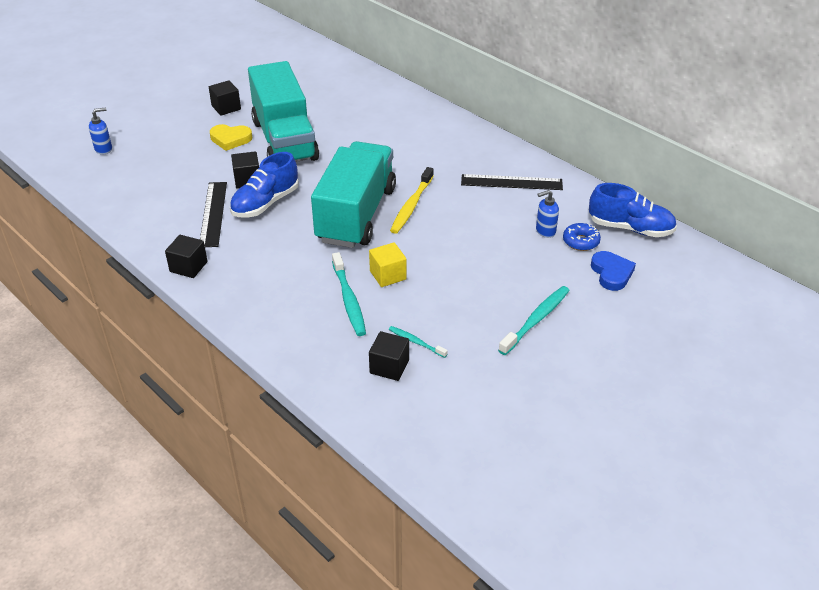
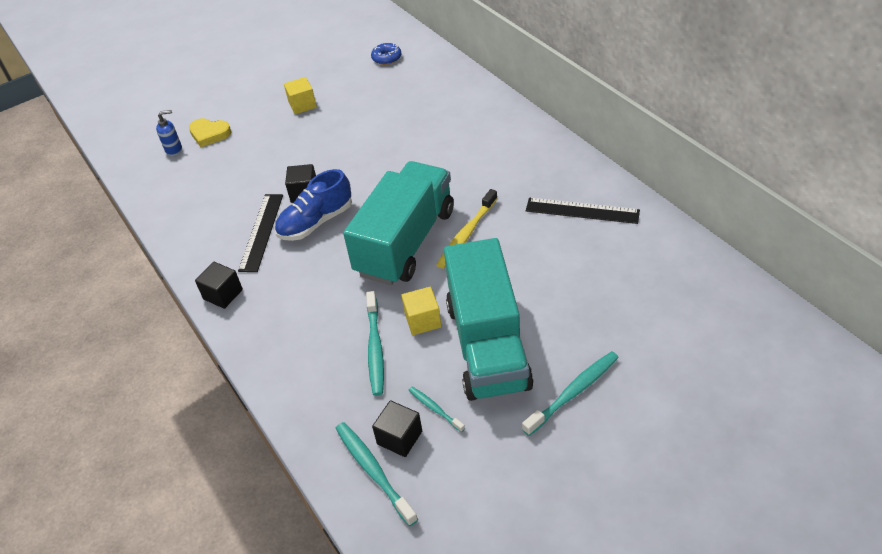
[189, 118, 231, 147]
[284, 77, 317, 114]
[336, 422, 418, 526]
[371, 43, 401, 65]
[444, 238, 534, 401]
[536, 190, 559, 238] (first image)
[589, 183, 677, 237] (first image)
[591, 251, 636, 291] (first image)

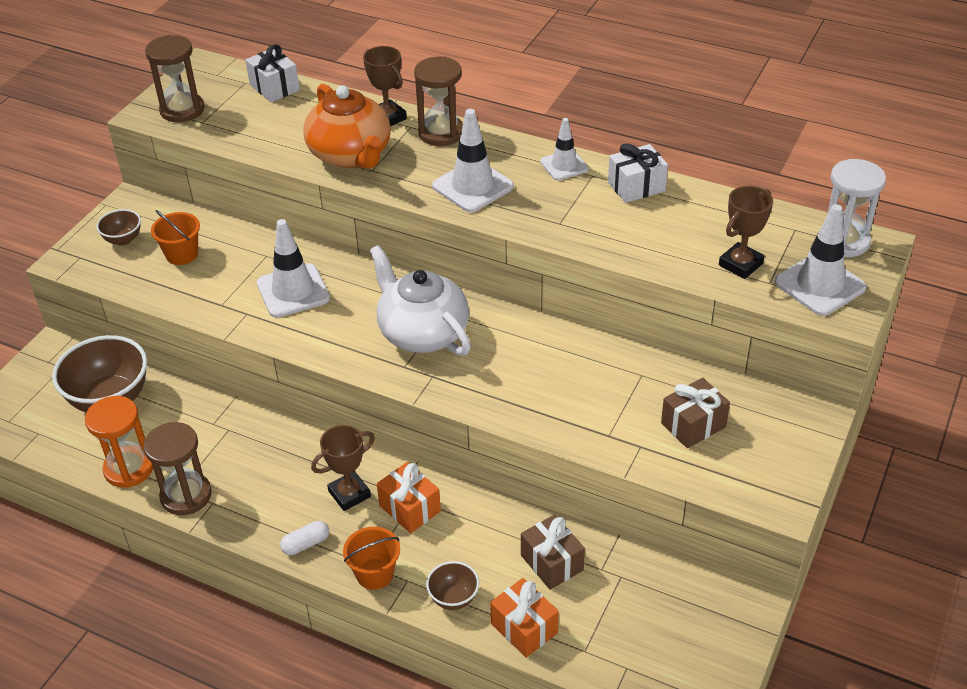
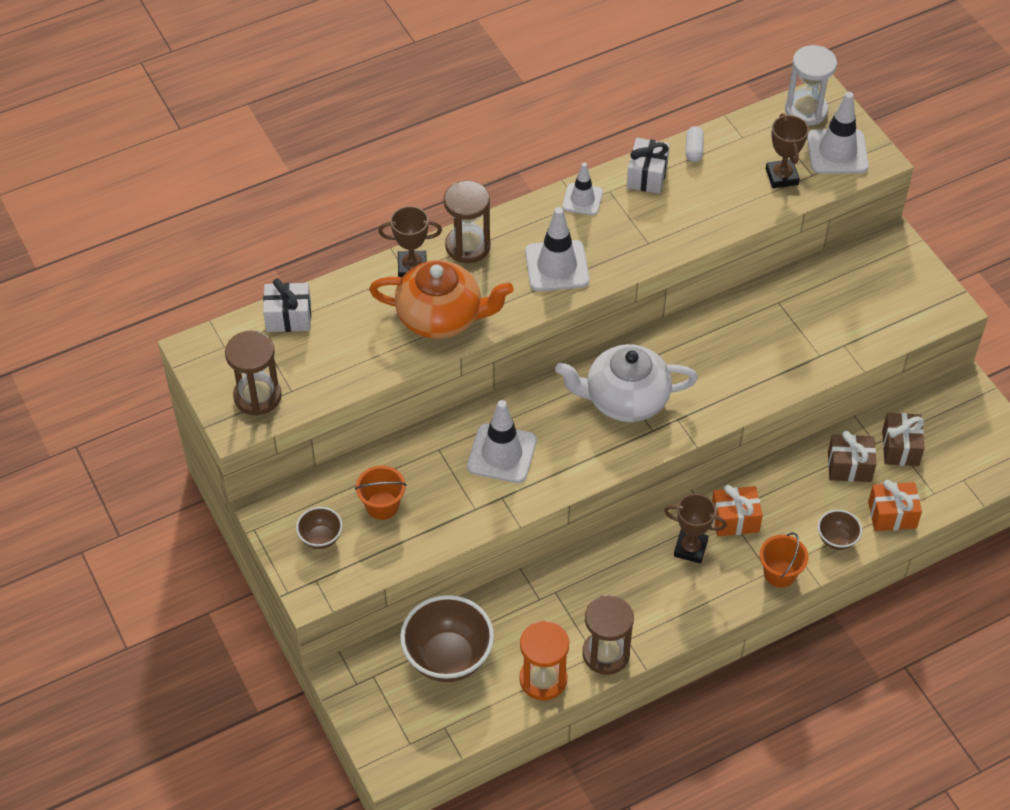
[664, 494, 727, 563]
[685, 126, 704, 162]
[882, 413, 925, 466]

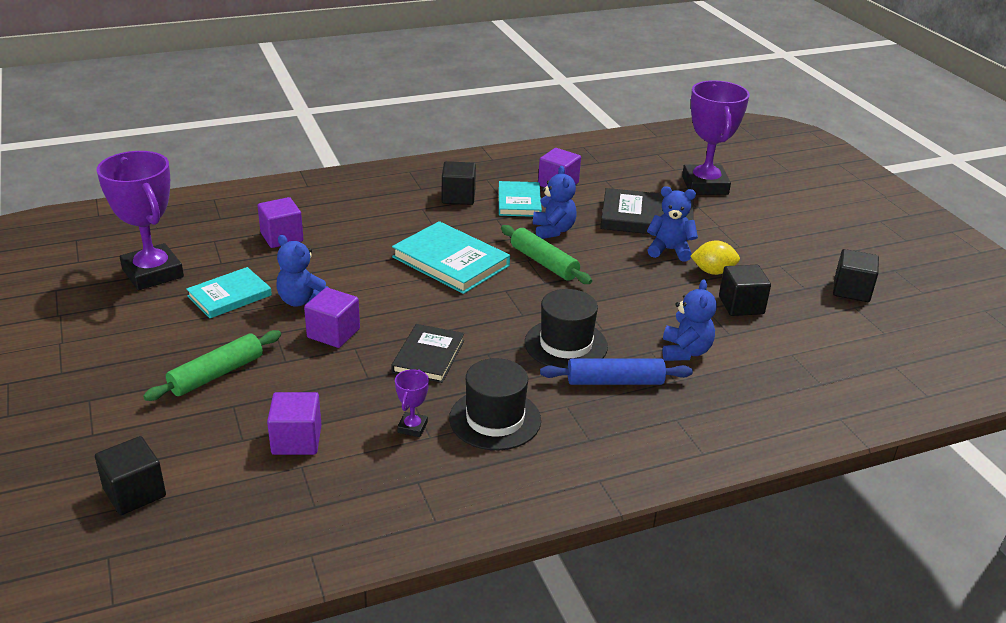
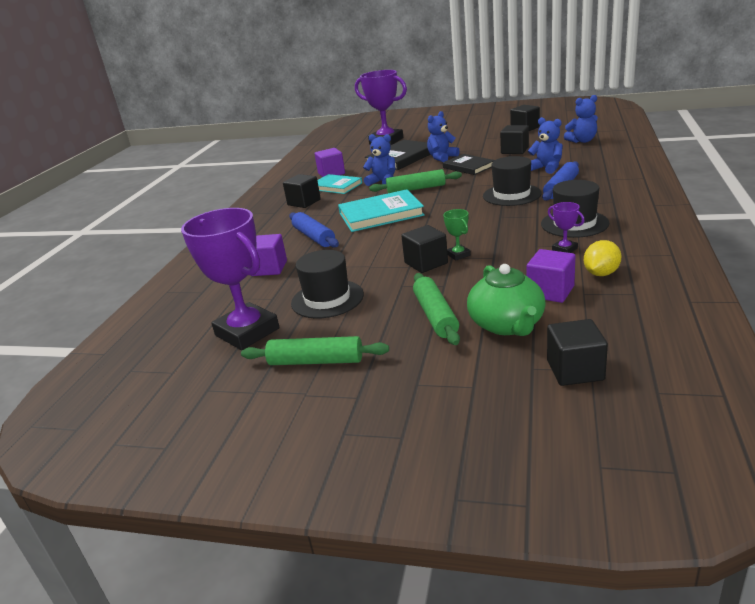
[181, 208, 280, 350]
[241, 336, 389, 365]
[289, 212, 339, 248]
[291, 250, 364, 319]
[401, 225, 448, 273]
[443, 154, 494, 175]
[443, 209, 471, 261]
[467, 264, 546, 336]
[564, 95, 598, 143]
[584, 240, 621, 276]

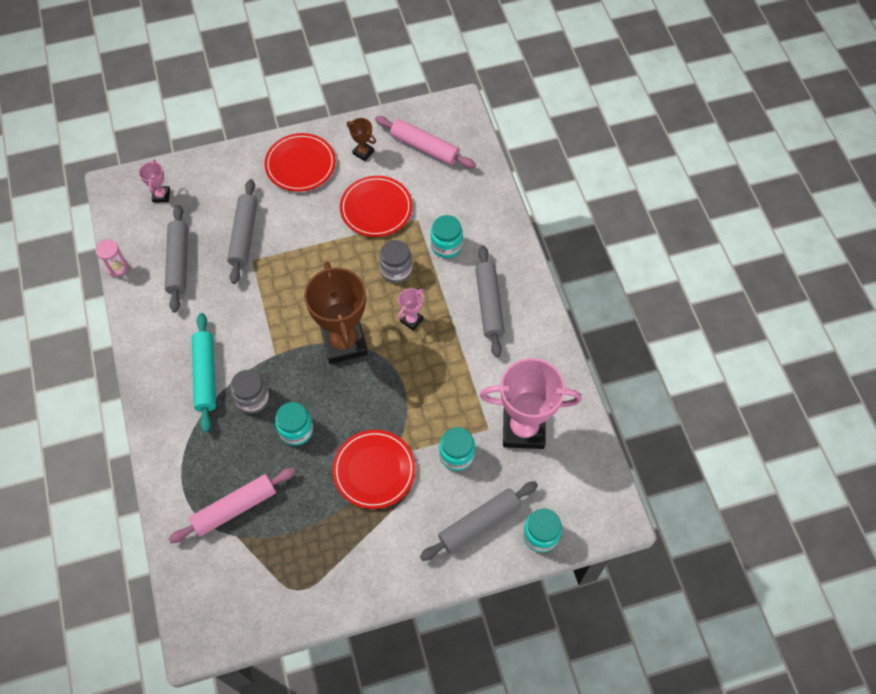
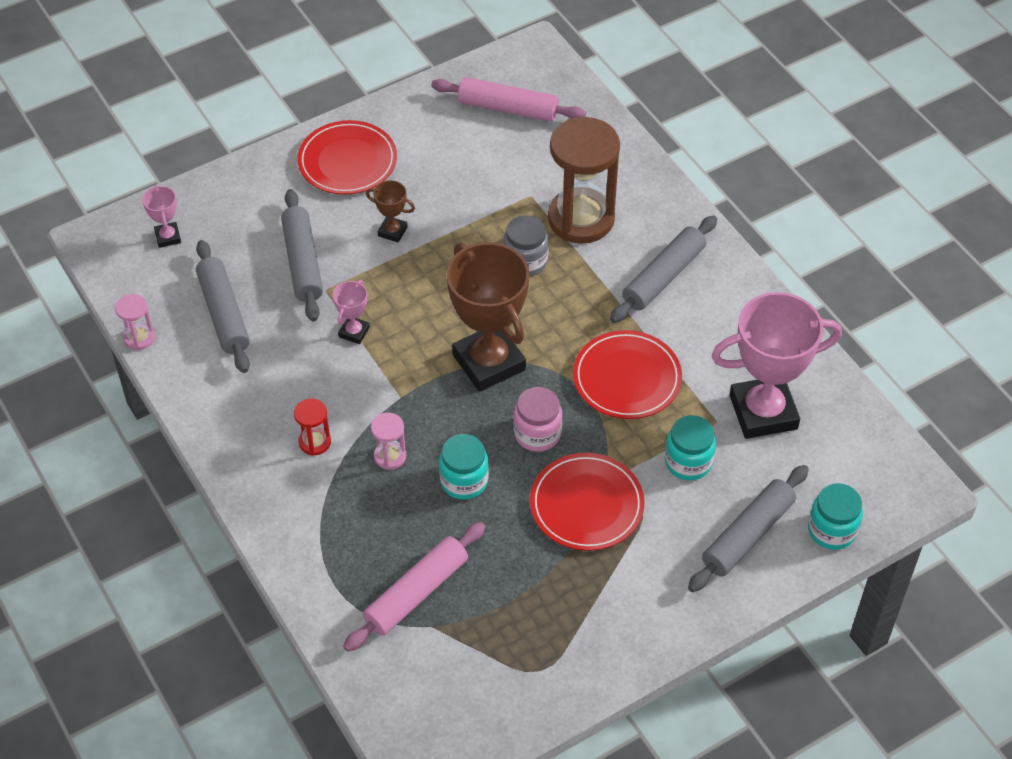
[294, 398, 331, 456]
[333, 280, 370, 344]
[366, 180, 415, 242]
[371, 413, 406, 470]
[514, 387, 562, 452]
[548, 117, 620, 244]
[573, 330, 682, 419]
[610, 215, 717, 323]

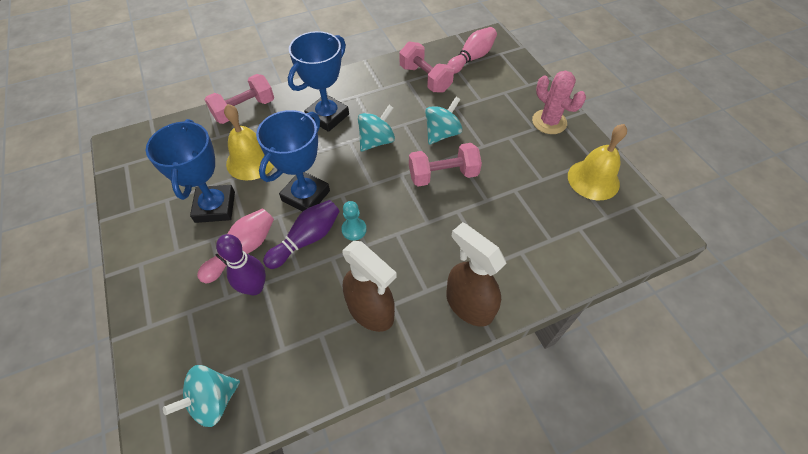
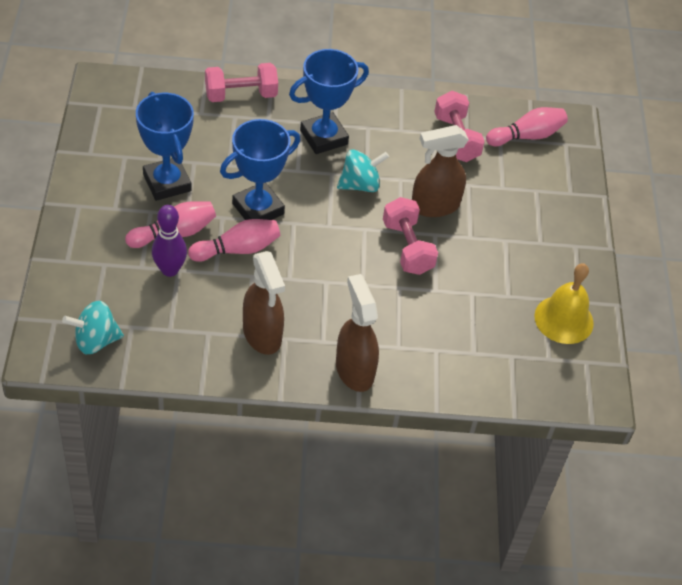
[136, 92, 194, 201]
[188, 219, 280, 262]
[383, 197, 438, 275]
[412, 125, 469, 217]
[224, 104, 274, 180] (first image)
[341, 201, 367, 241] (first image)
[532, 70, 586, 134] (first image)

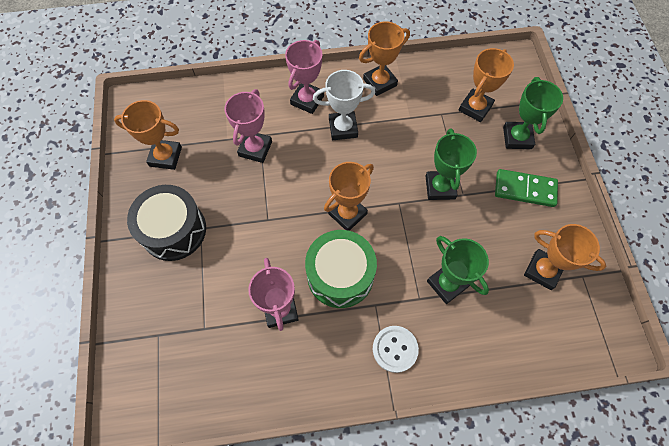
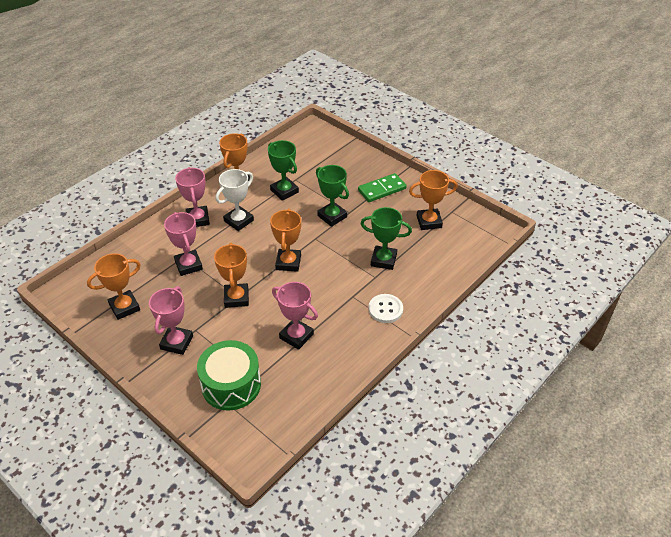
[149, 286, 193, 355]
[197, 340, 261, 411]
[214, 243, 249, 308]
[268, 140, 299, 201]

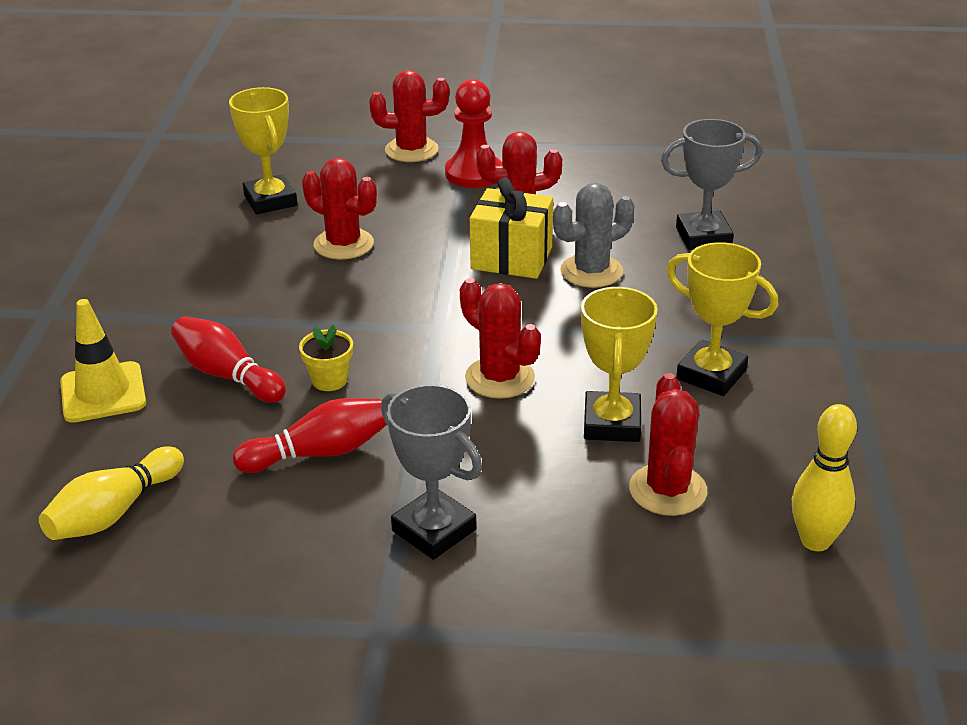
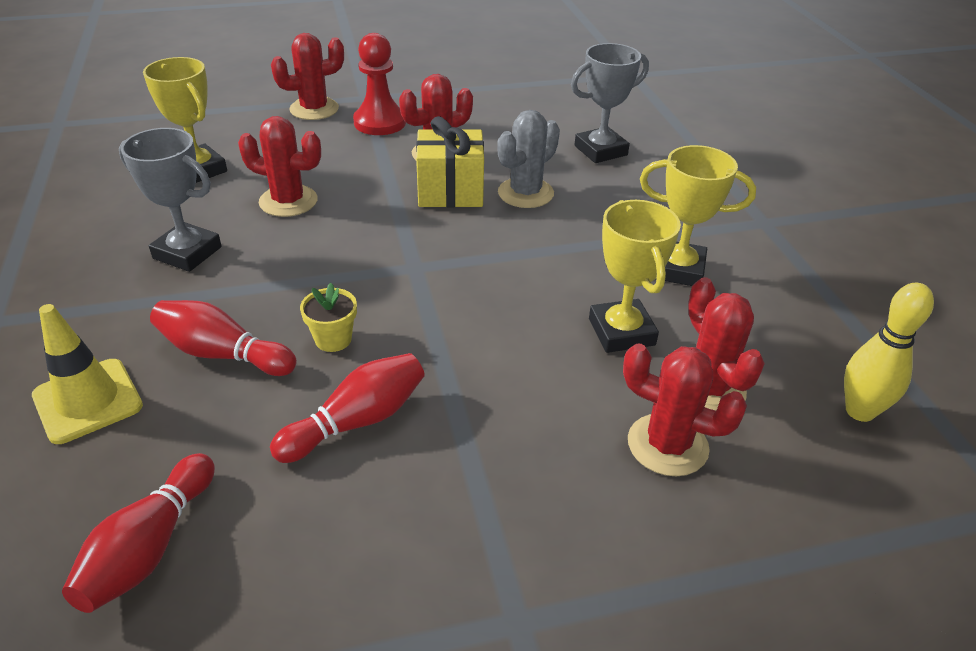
[62, 453, 215, 613]
[119, 128, 222, 272]
[623, 344, 747, 476]

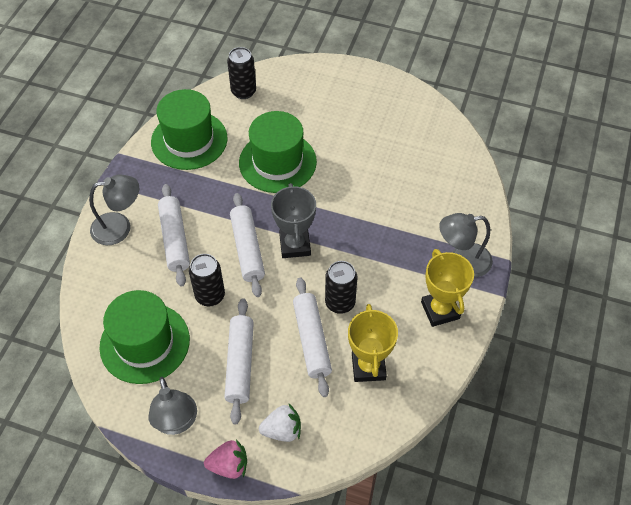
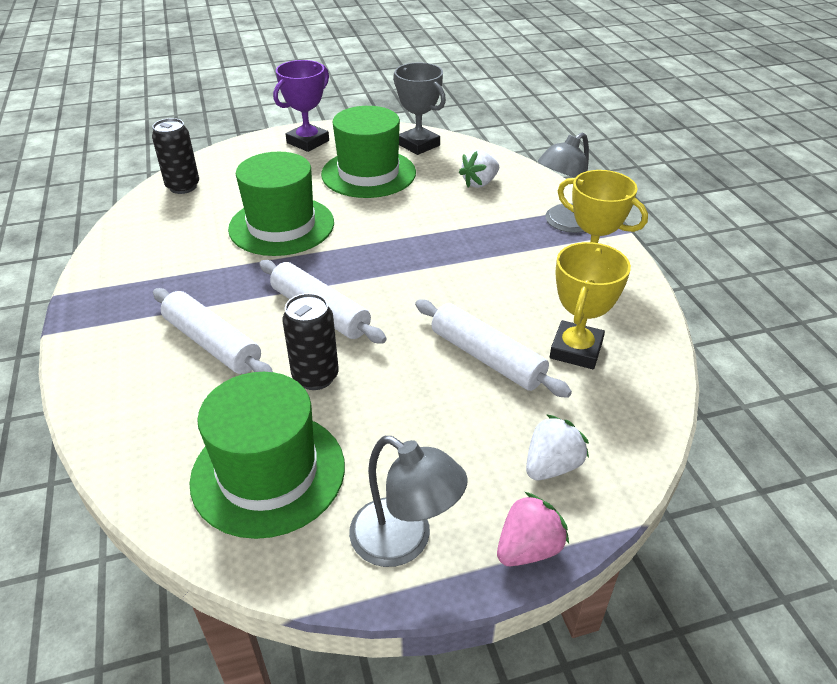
[273, 60, 329, 152]
[321, 106, 416, 198]
[393, 62, 446, 155]
[459, 150, 499, 188]
[550, 242, 631, 369]
[89, 175, 139, 245] (first image)
[224, 298, 254, 425] (first image)
[325, 261, 357, 314] (first image)

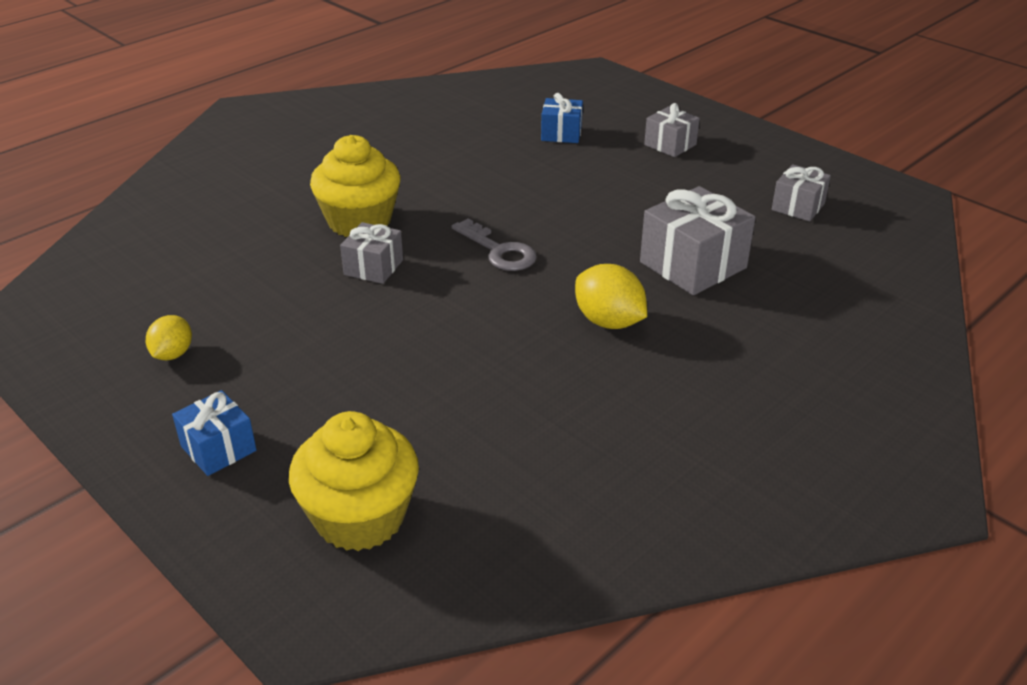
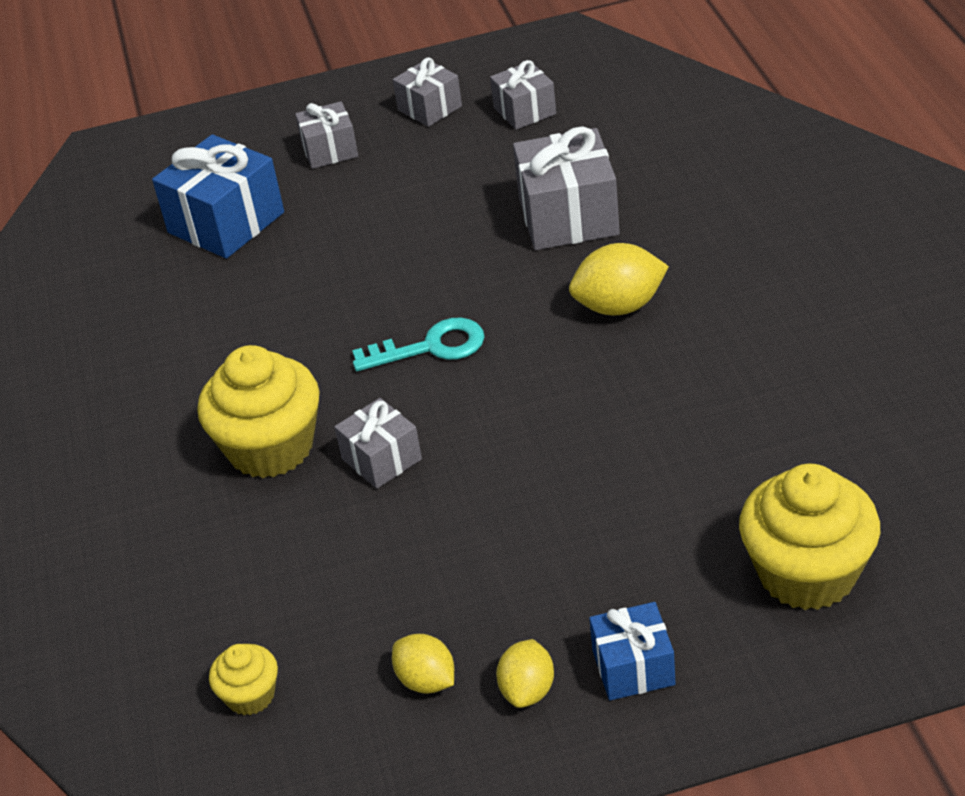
[152, 134, 284, 259]
[209, 644, 278, 715]
[352, 317, 484, 371]
[393, 57, 462, 127]
[496, 639, 554, 708]

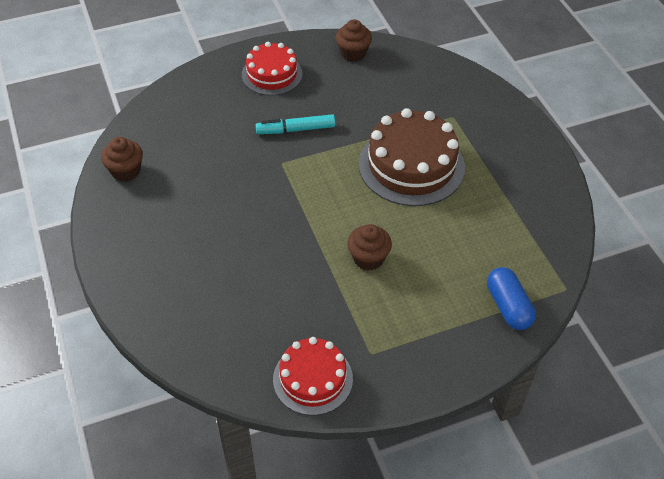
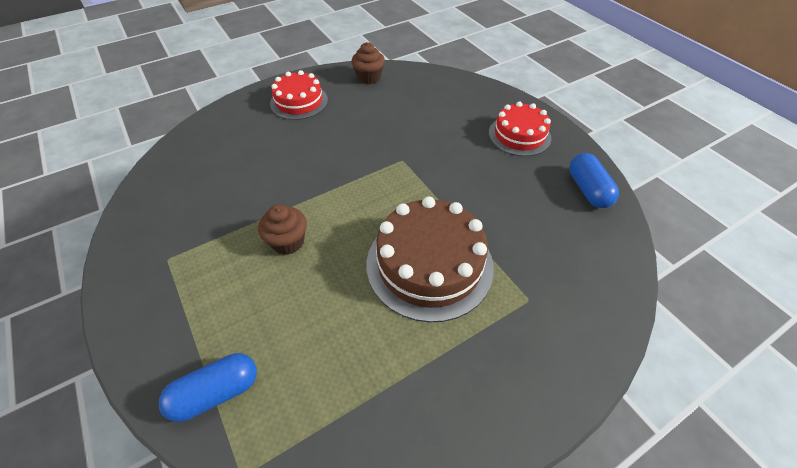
[270, 70, 328, 120]
[569, 153, 619, 208]
[256, 114, 336, 134] (first image)

